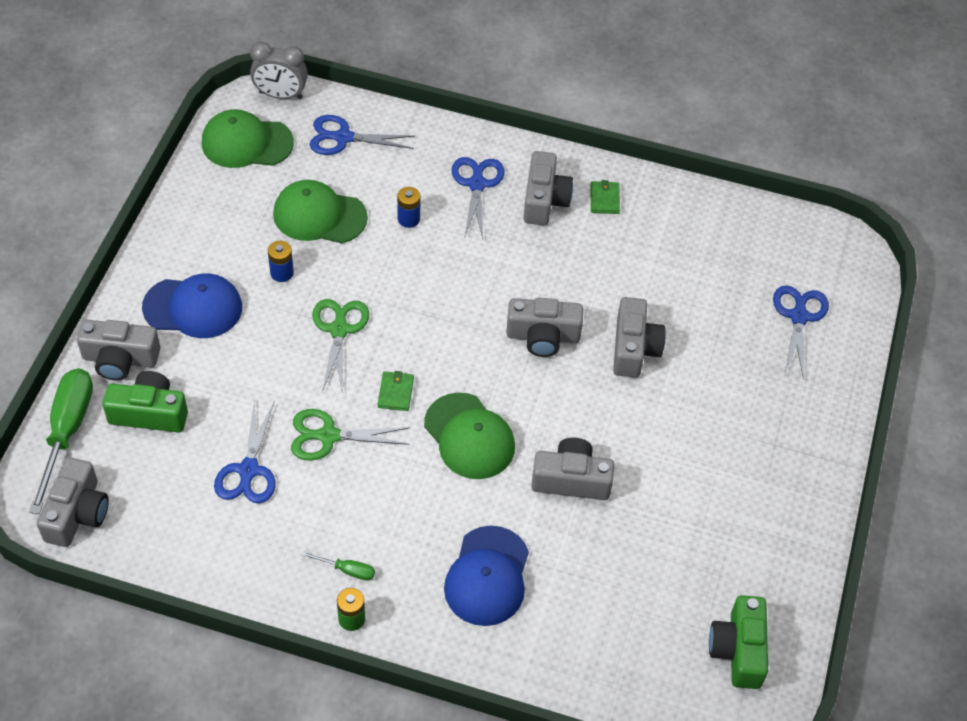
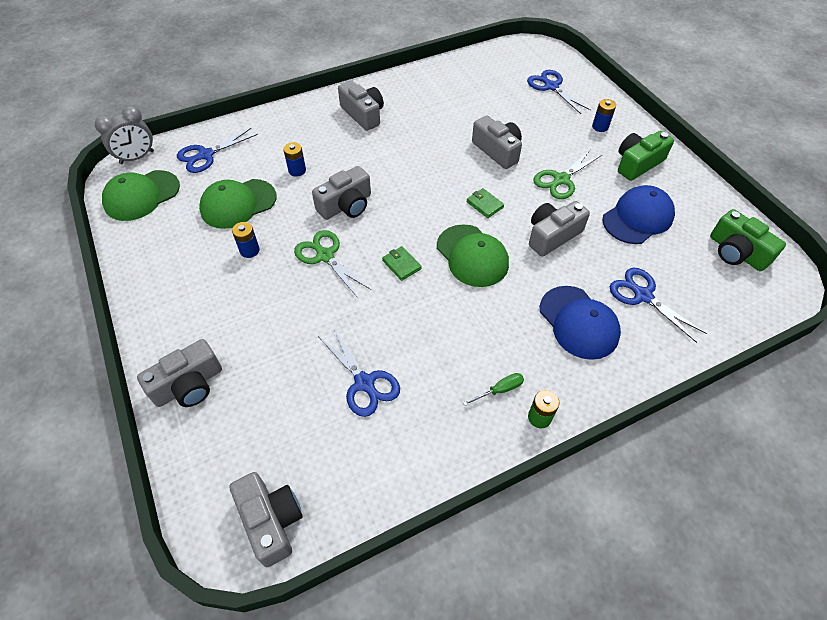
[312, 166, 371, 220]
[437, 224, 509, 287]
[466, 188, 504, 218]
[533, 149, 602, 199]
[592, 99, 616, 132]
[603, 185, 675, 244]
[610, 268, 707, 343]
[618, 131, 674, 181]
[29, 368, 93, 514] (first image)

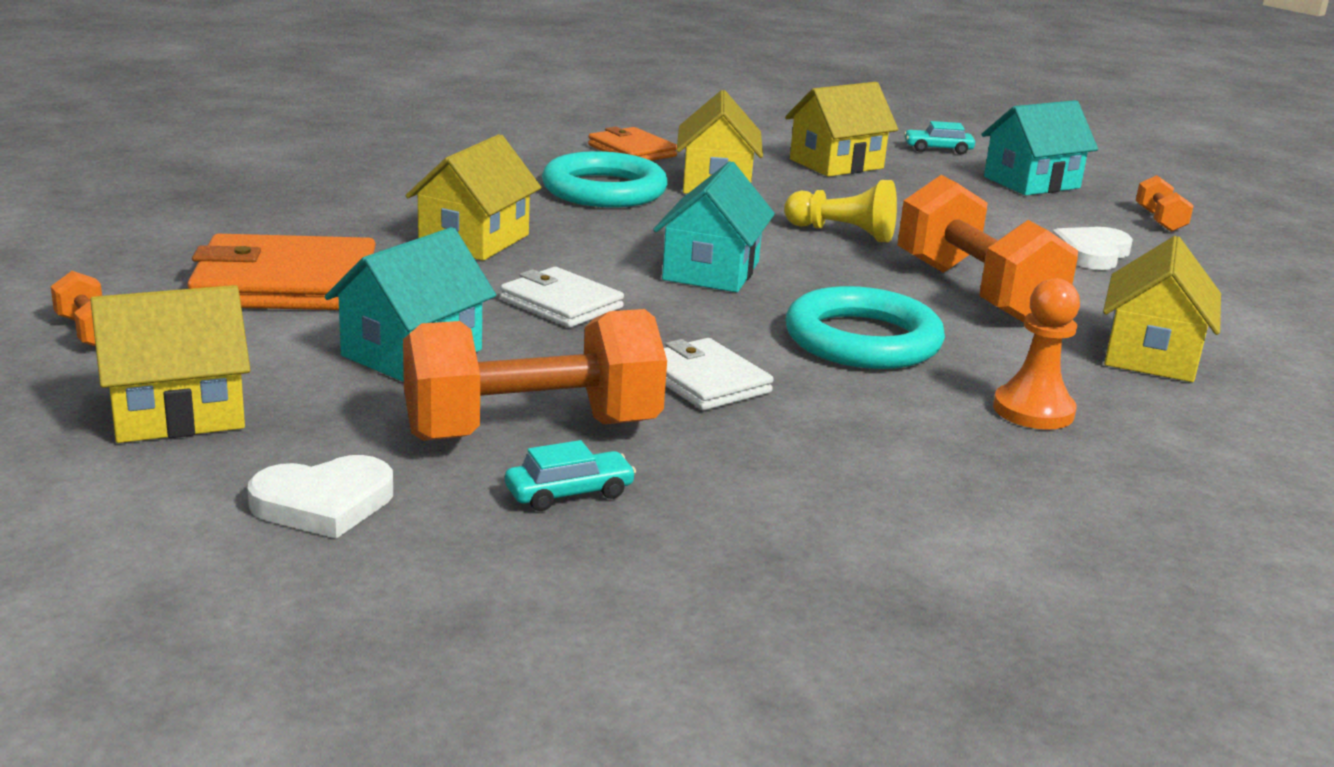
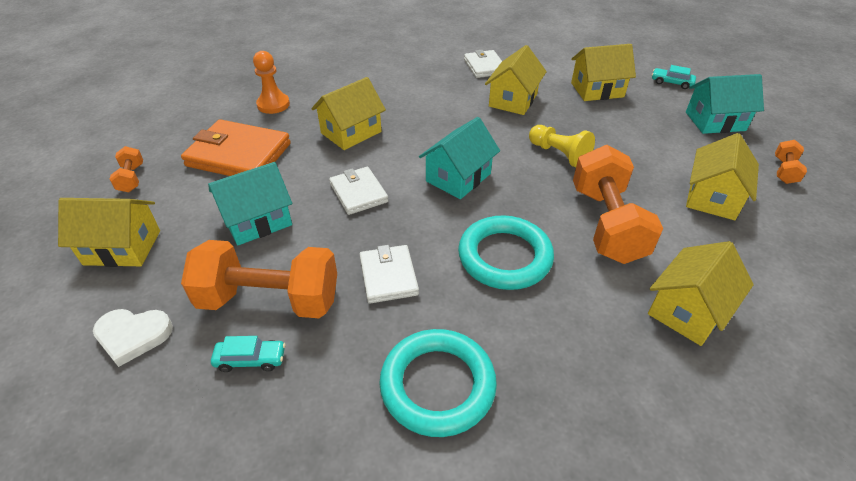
[253, 51, 290, 114]
[379, 329, 497, 437]
[464, 50, 502, 78]
[686, 133, 759, 220]

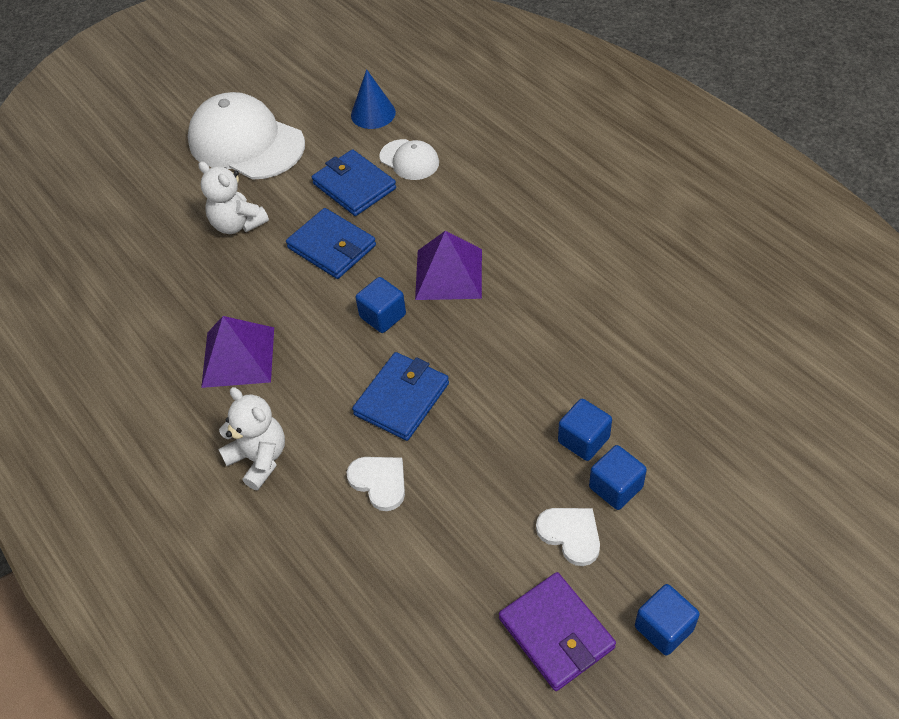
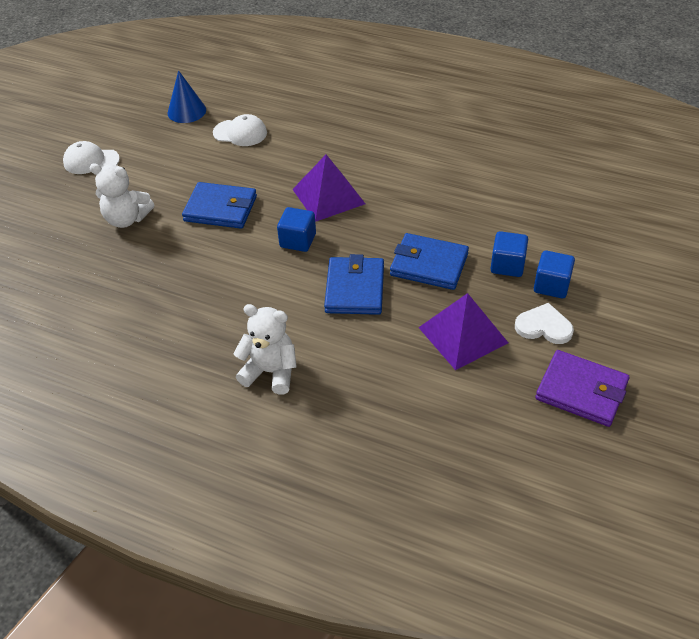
[63, 141, 120, 174]
[390, 233, 469, 290]
[418, 293, 508, 370]
[346, 457, 405, 511] (first image)
[635, 584, 700, 656] (first image)

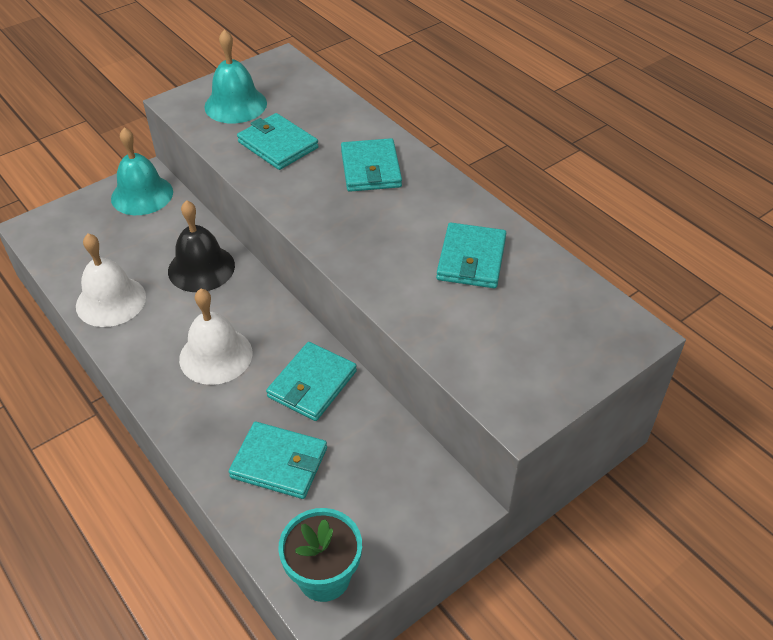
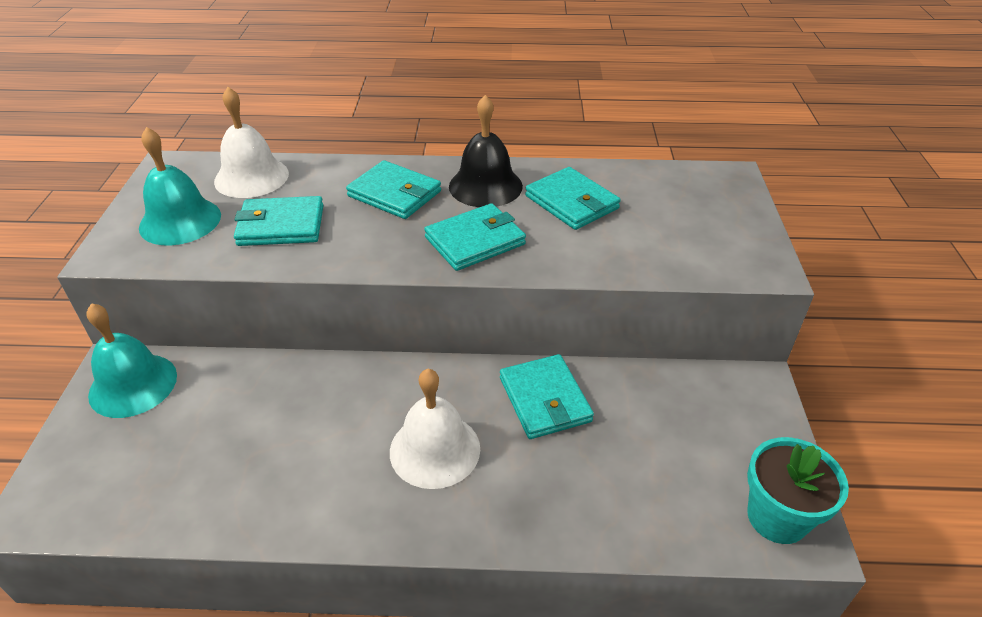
[214, 87, 289, 198]
[424, 203, 526, 271]
[449, 95, 523, 207]

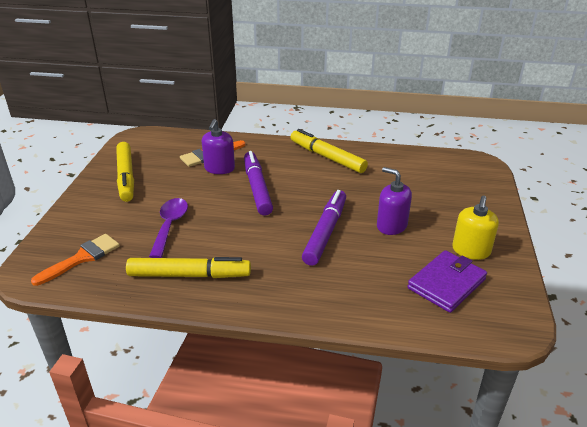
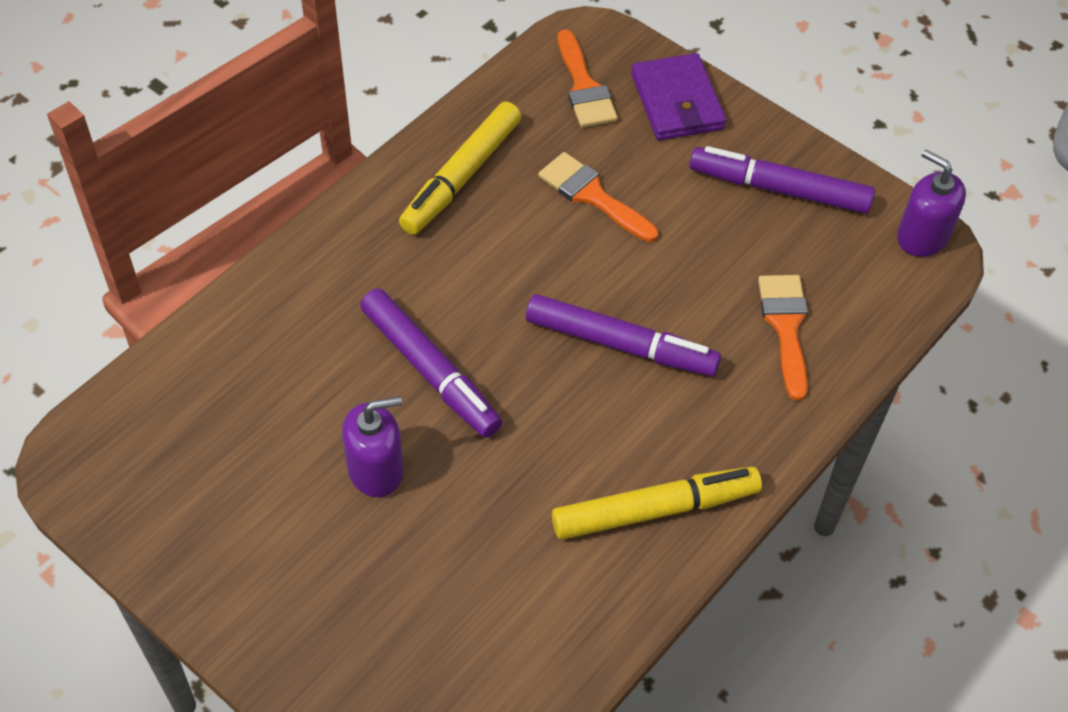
[538, 152, 658, 242]
[631, 53, 726, 140]
[690, 146, 875, 214]
[897, 150, 966, 257]
[452, 196, 499, 260] (first image)

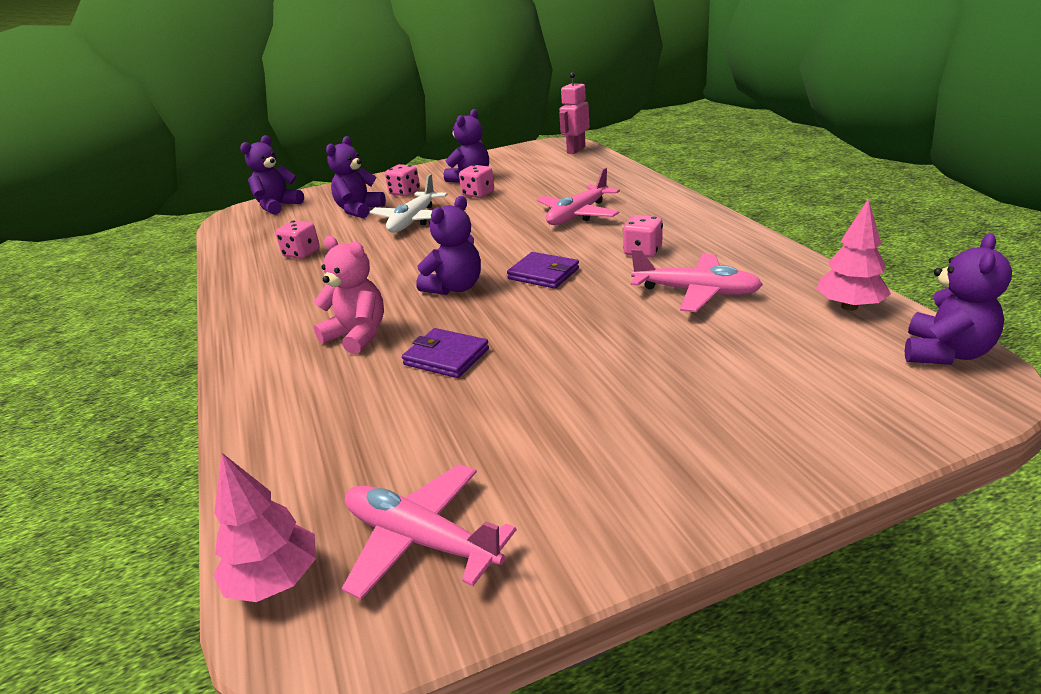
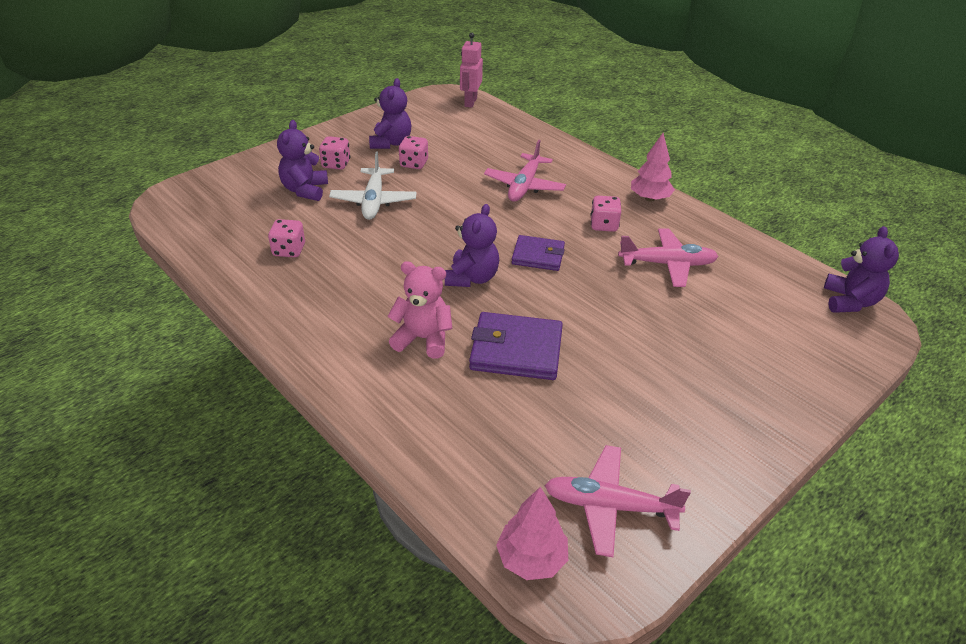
[469, 312, 563, 380]
[631, 133, 675, 202]
[240, 135, 304, 215] (first image)

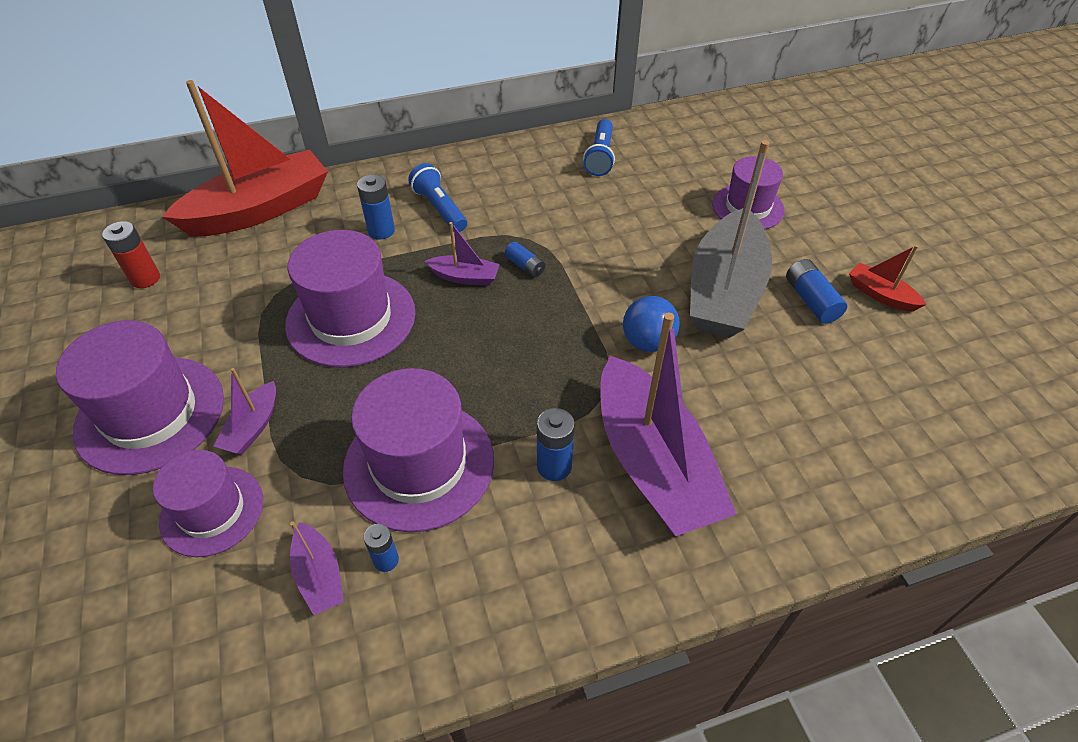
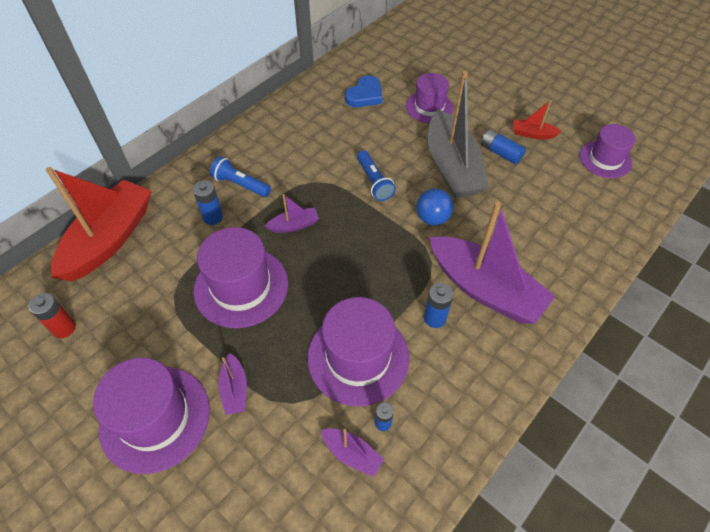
[345, 75, 382, 107]
[357, 150, 396, 201]
[580, 124, 636, 178]
[505, 242, 545, 277] (first image)

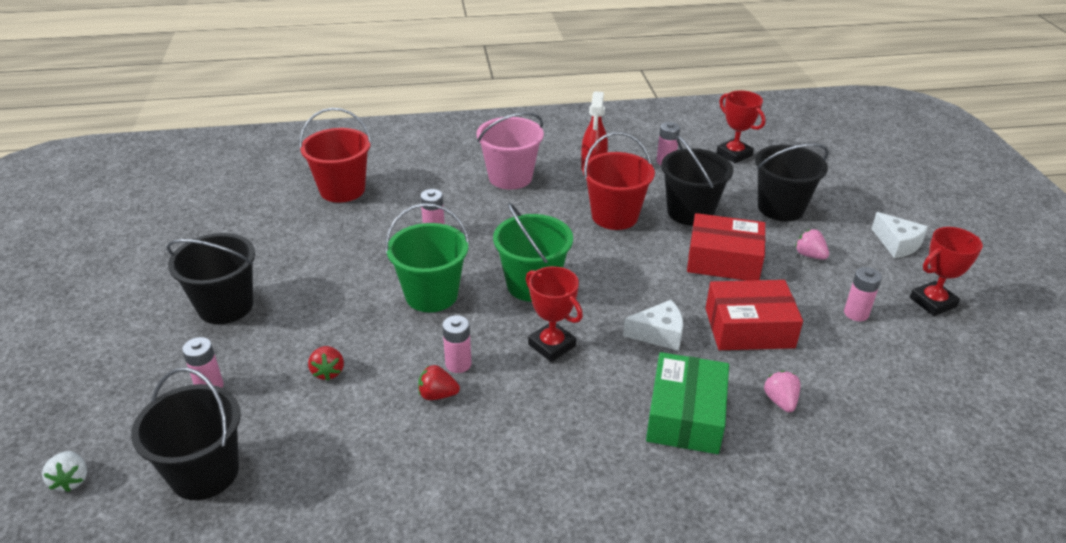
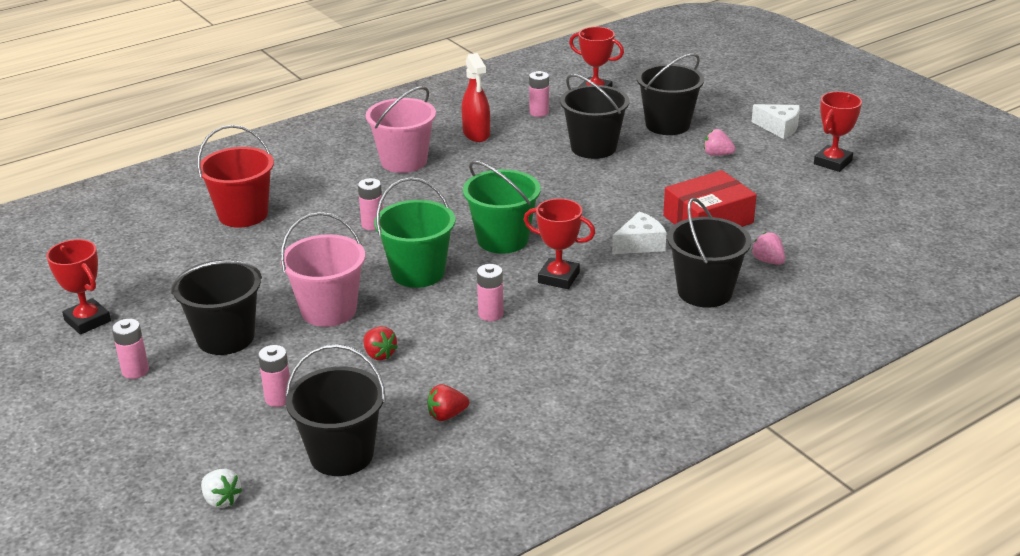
[46, 239, 111, 335]
[112, 319, 149, 379]
[280, 212, 365, 327]
[427, 384, 469, 421]
[667, 198, 752, 308]
[583, 132, 655, 230] (first image)
[687, 213, 766, 281] (first image)

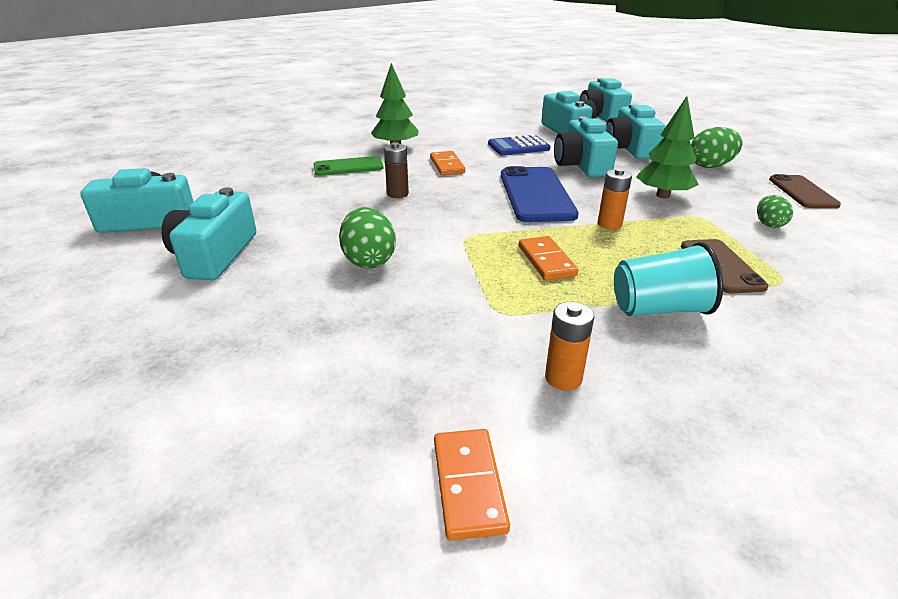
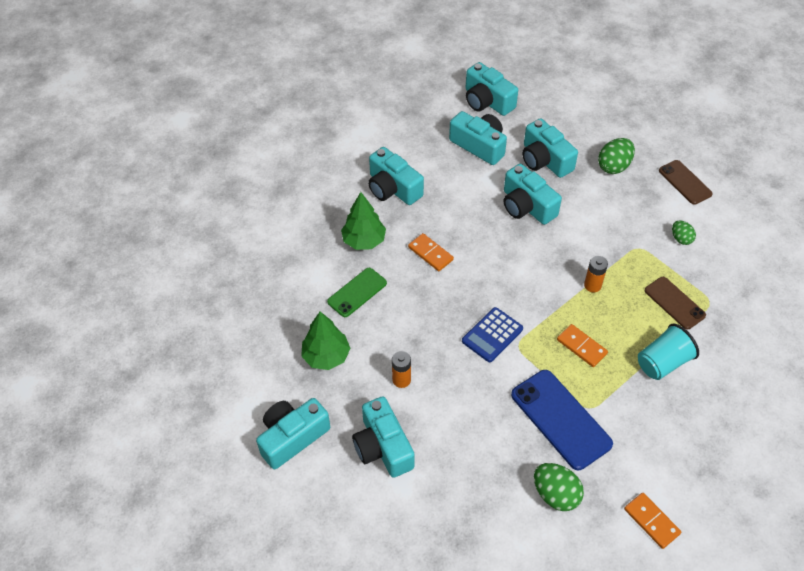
[301, 312, 351, 370]
[368, 147, 424, 205]
[392, 351, 411, 388]
[462, 307, 523, 362]
[511, 370, 613, 470]
[534, 463, 584, 511]
[384, 142, 409, 198] (first image)

